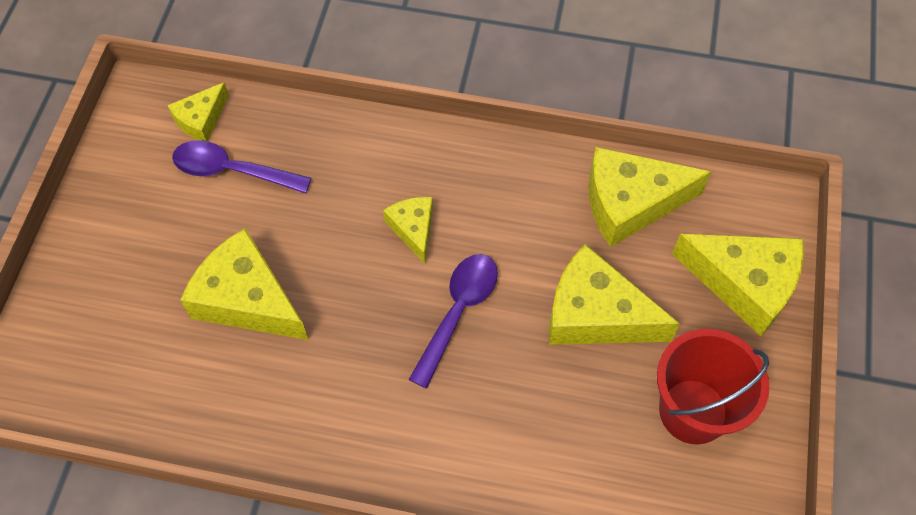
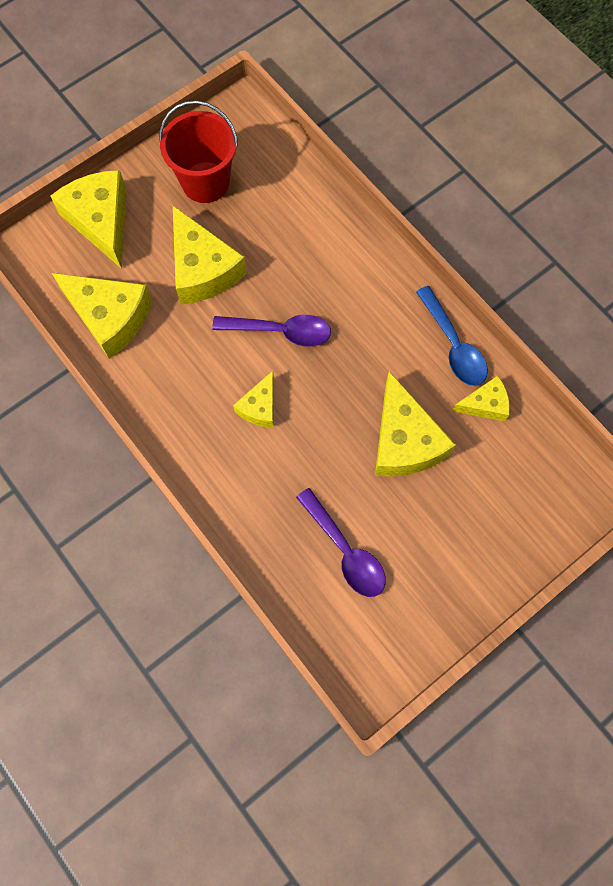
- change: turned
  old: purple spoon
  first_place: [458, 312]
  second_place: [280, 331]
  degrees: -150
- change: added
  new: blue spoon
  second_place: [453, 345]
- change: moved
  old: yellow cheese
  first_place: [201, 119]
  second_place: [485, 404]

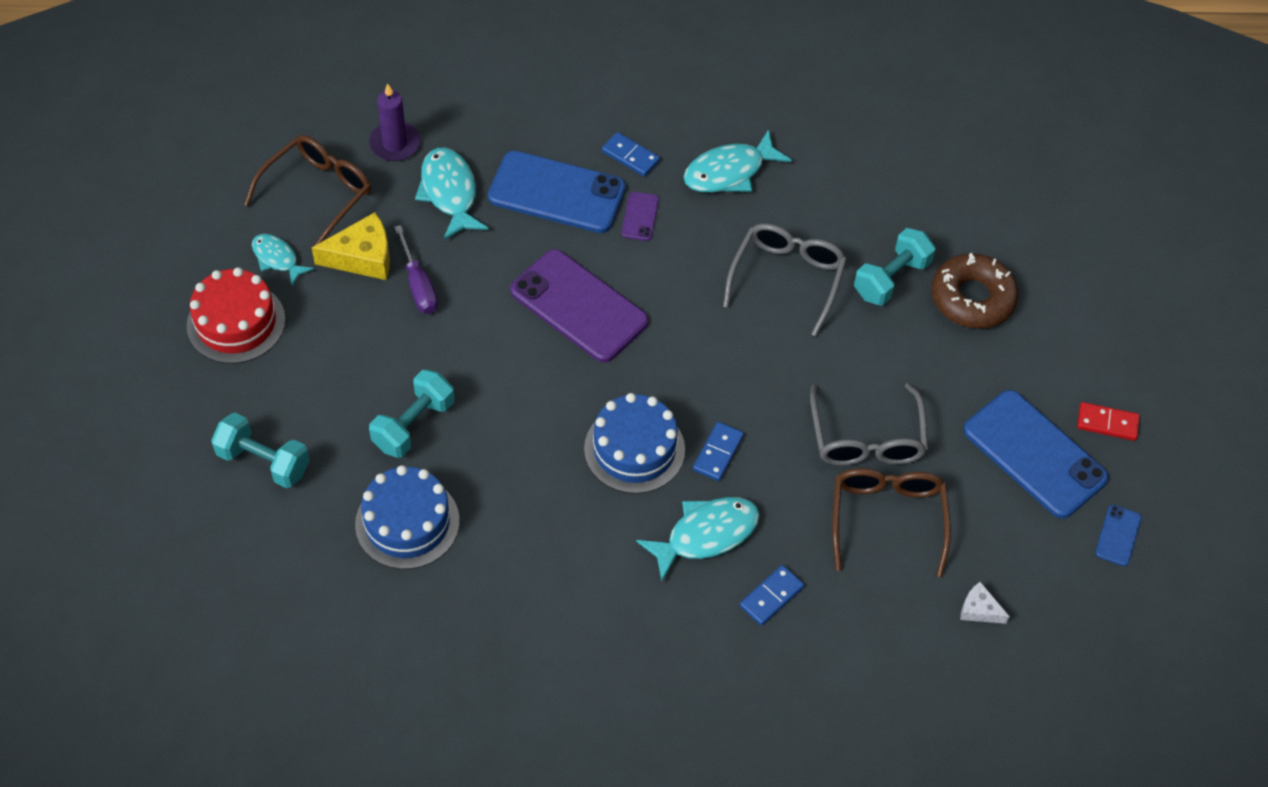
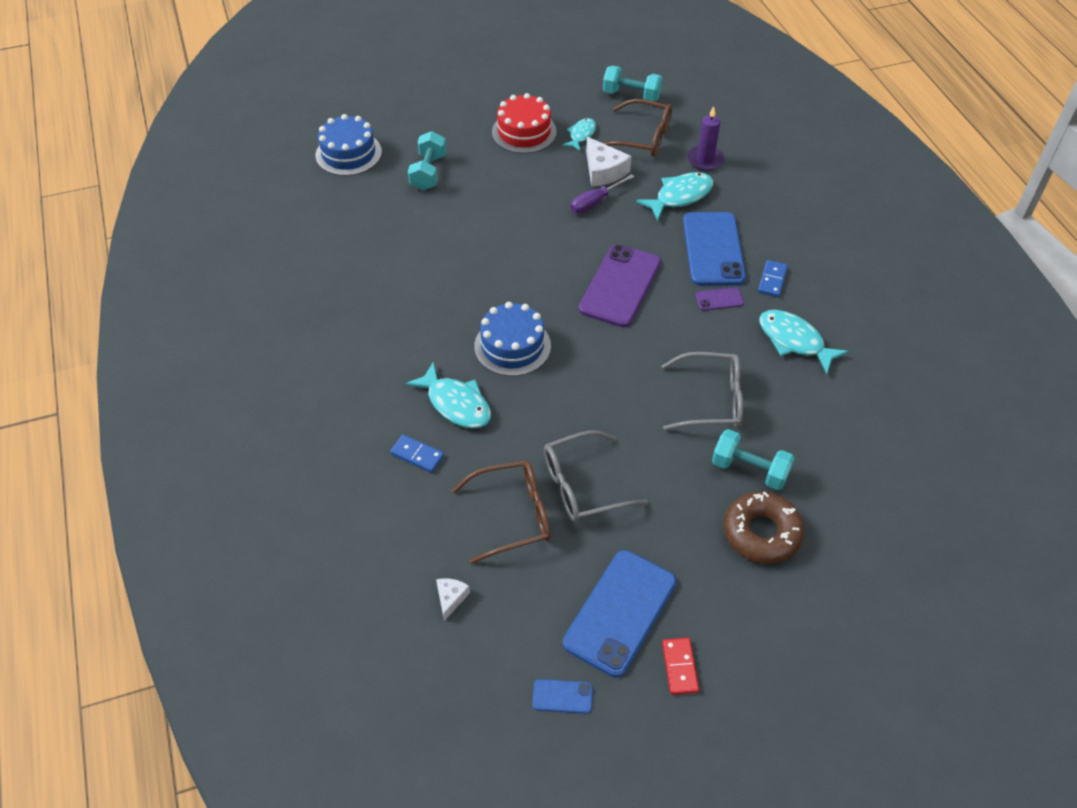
- change: moved
  old: blue cake
  first_place: [407, 522]
  second_place: [348, 153]
- change: recoloured
  old: yellow cheese
  new: white cheese
  first_place: [362, 257]
  second_place: [603, 171]
- change: moved
  old: turquoise dumbbell
  first_place: [413, 425]
  second_place: [631, 95]
- change: removed
  old: blue domino
  first_place: [718, 453]

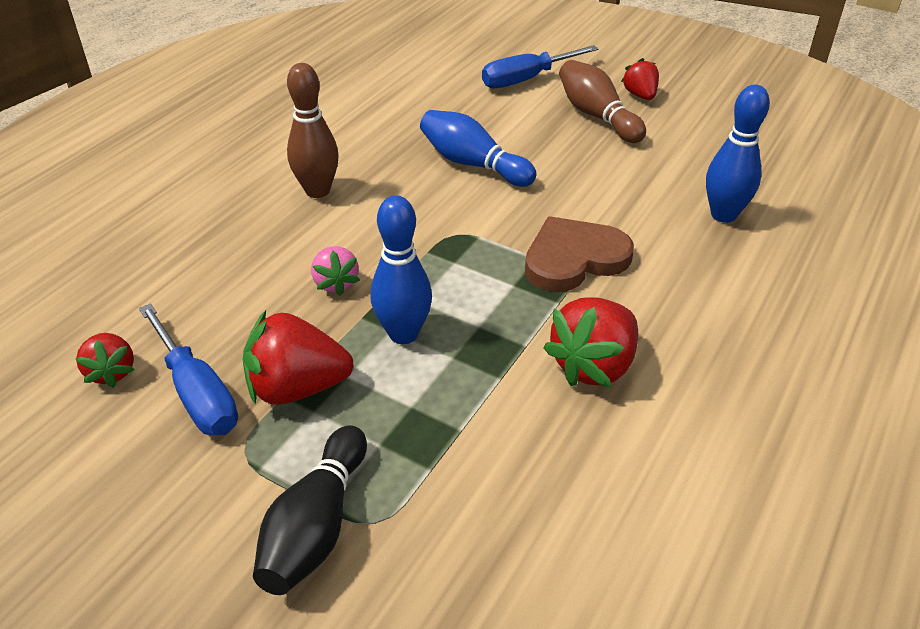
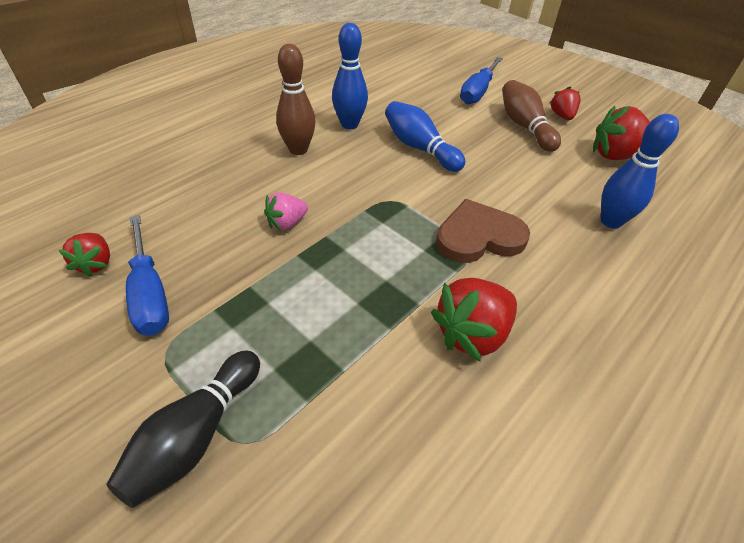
- change: turned
  old: pink strawberry
  first_place: [336, 283]
  second_place: [286, 223]
  degrees: 60
- change: moved
  old: blue bowling pin
  first_place: [403, 334]
  second_place: [349, 124]
- change: turned
  old: blue screwdriver
  first_place: [527, 79]
  second_place: [478, 91]
  degrees: -45
- change: moved
  old: red strawberry
  first_place: [297, 388]
  second_place: [616, 156]

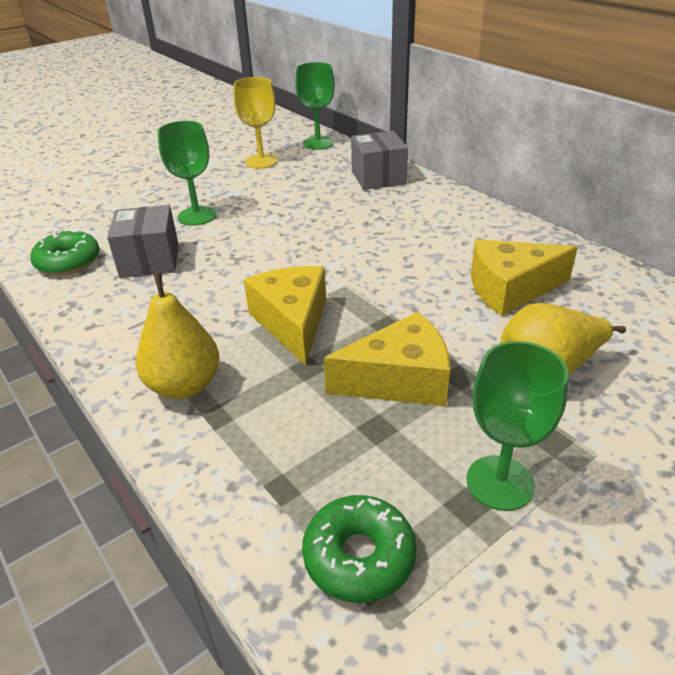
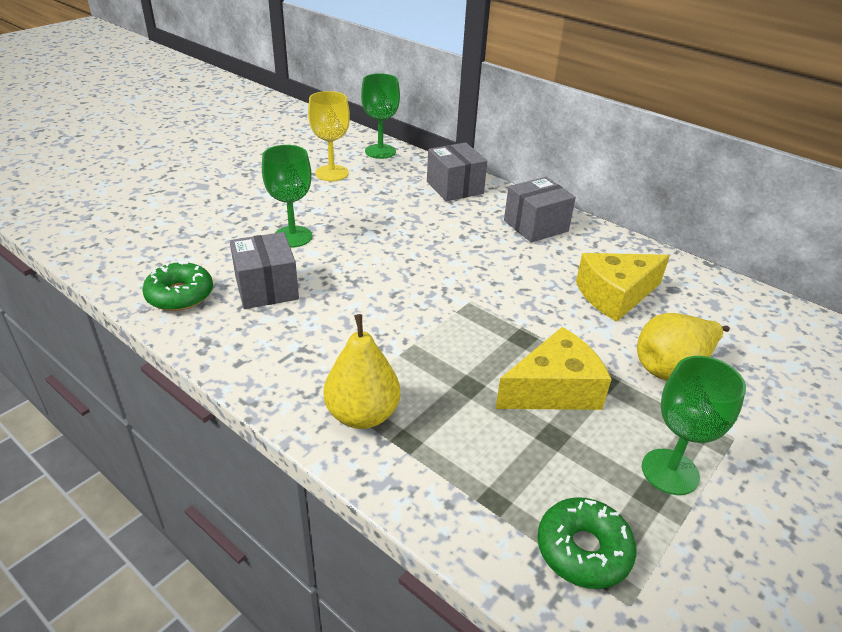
- change: added
  new: grey box
  second_place: [535, 226]
- change: removed
  old: yellow cheese
  first_place: [292, 322]

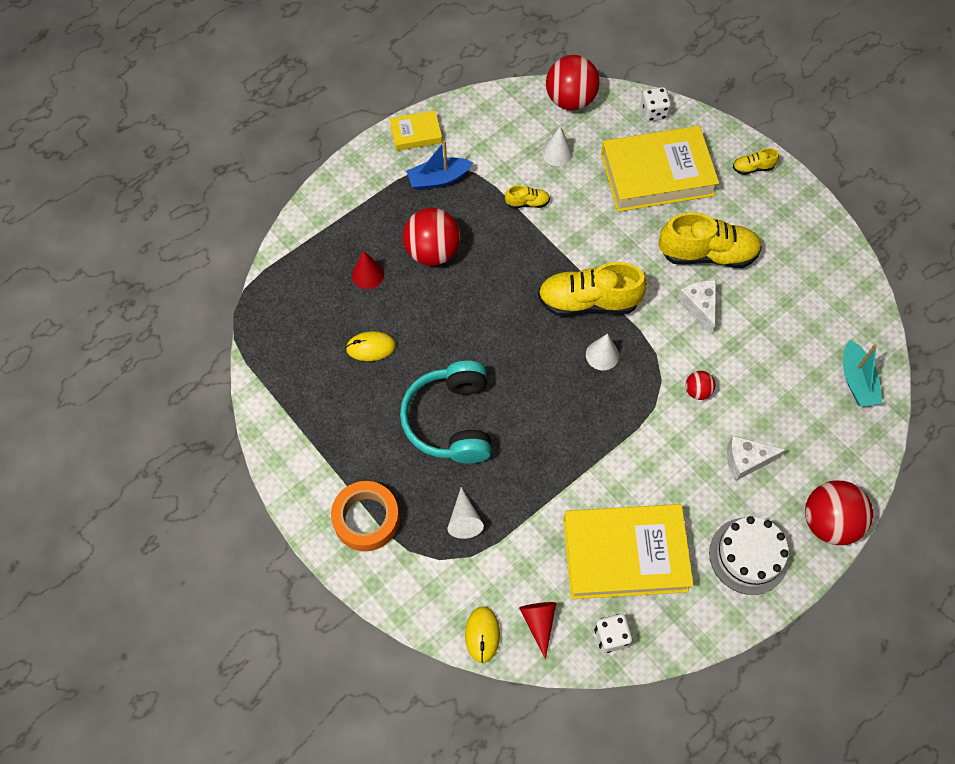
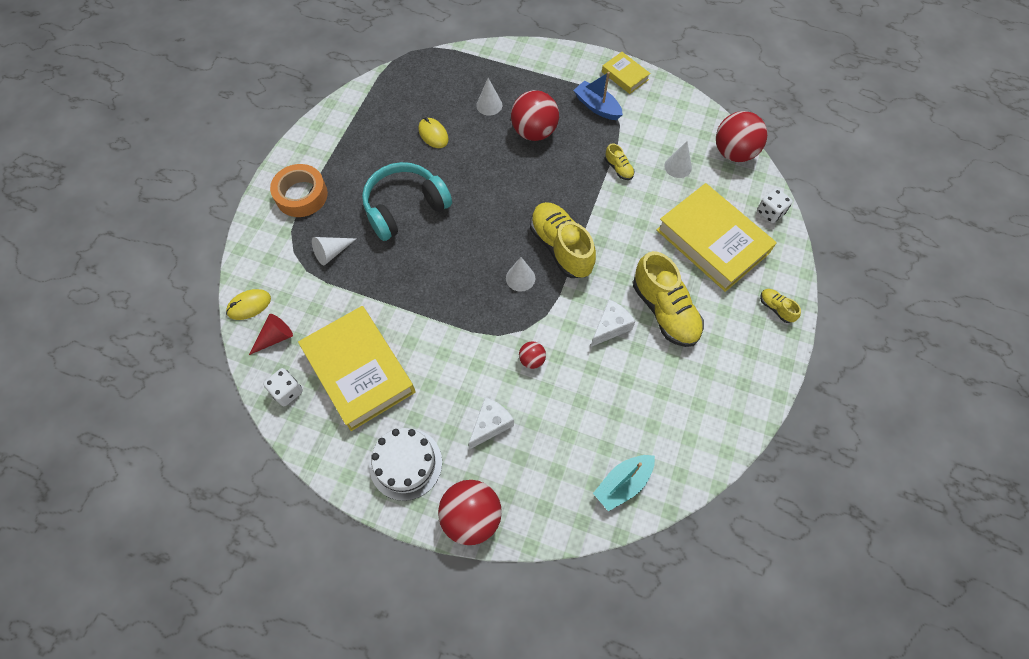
- change: turned
  old: white cheese
  first_place: [746, 460]
  second_place: [490, 425]
  degrees: 75
- change: recoloured
  old: red cone
  new: white cone
  first_place: [368, 274]
  second_place: [489, 105]

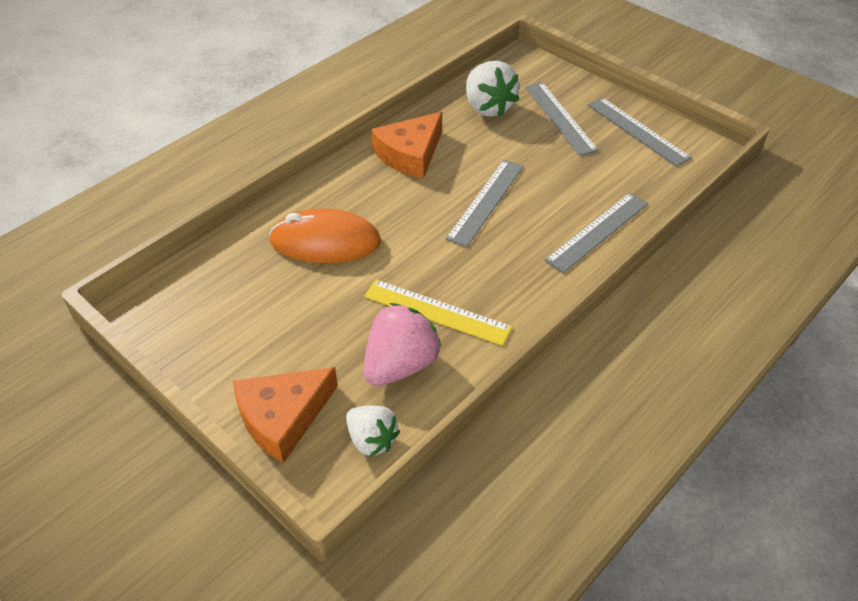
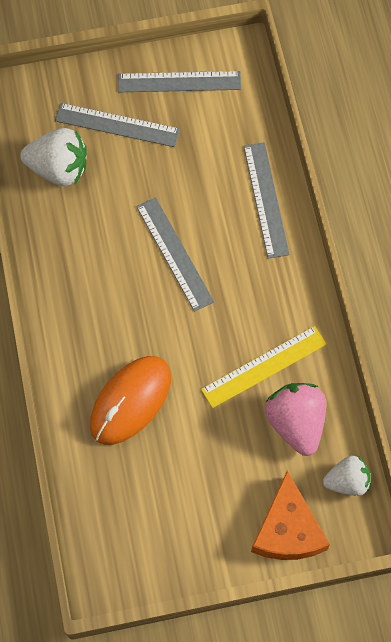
- change: removed
  old: orange cheese
  first_place: [410, 154]

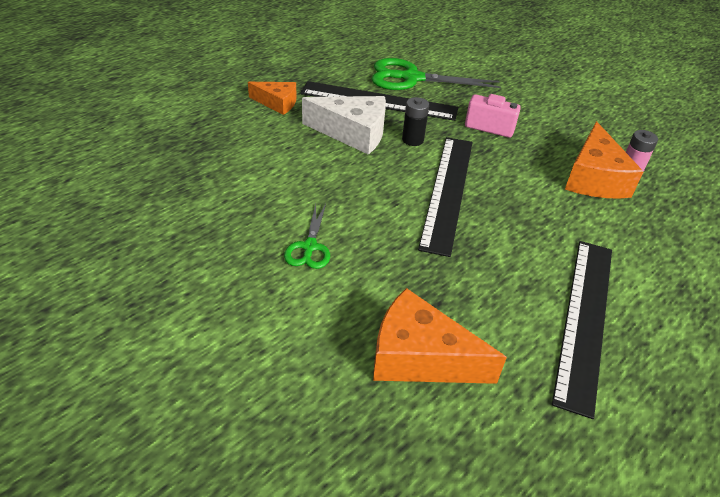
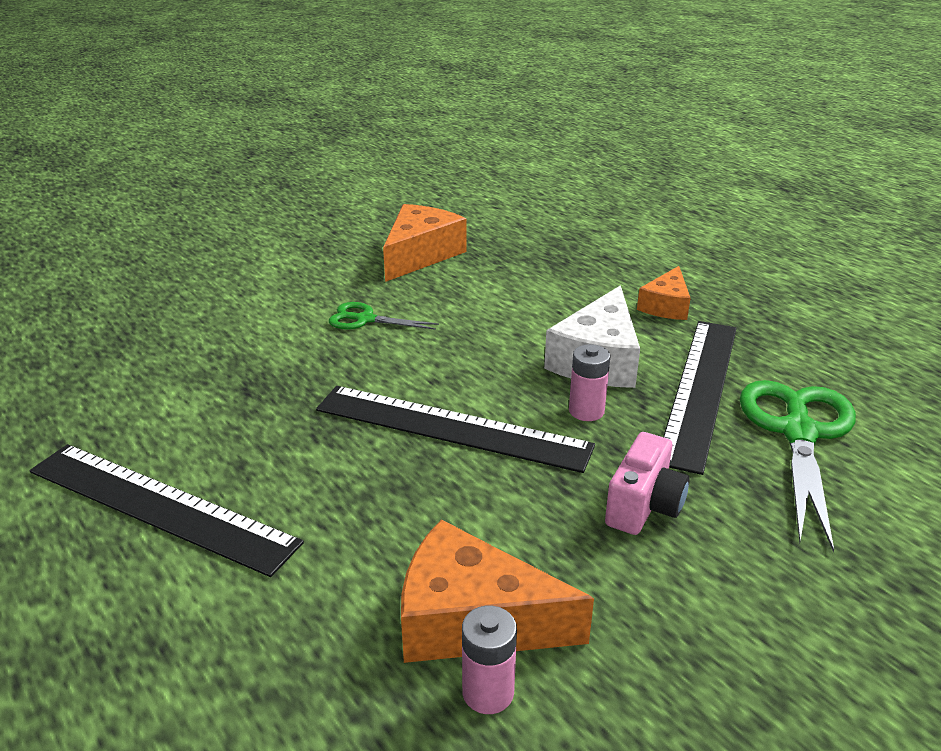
- change: moved
  old: orange cheese
  first_place: [420, 357]
  second_place: [420, 255]
- change: recoloured
  old: black battery
  new: pink battery
  first_place: [412, 140]
  second_place: [586, 411]

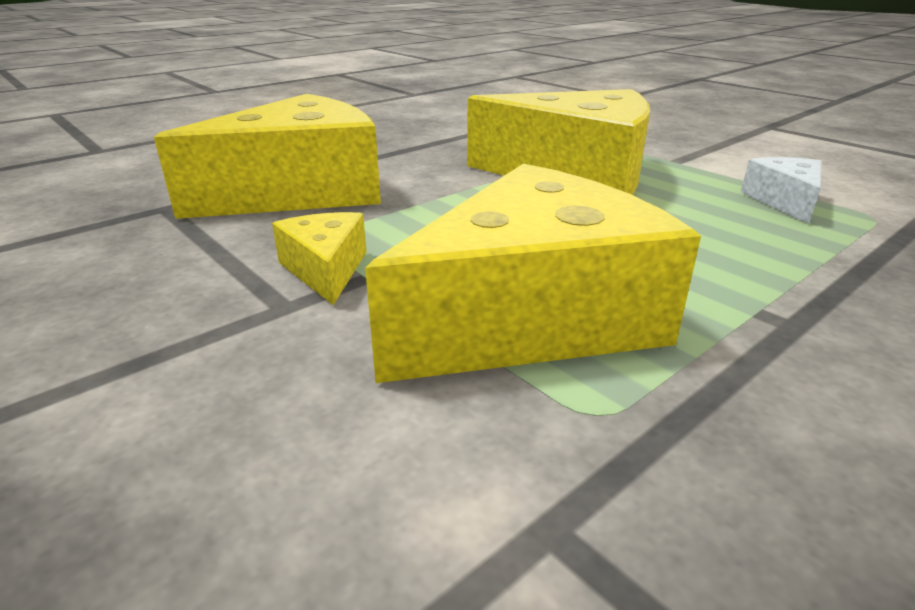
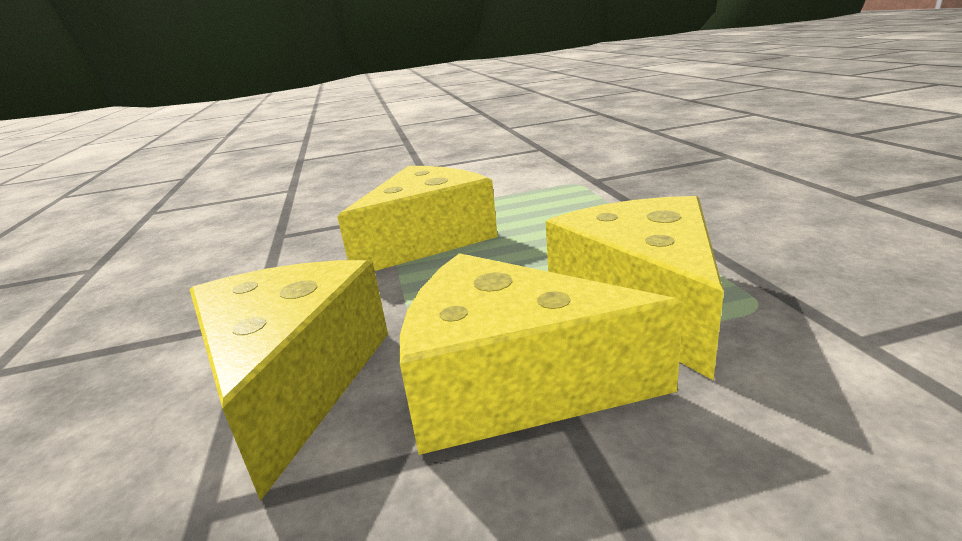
- change: resized
  old: yellow cheese
  first_place: [326, 270]
  second_place: [510, 384]
  factor: 2.21
- change: removed
  old: white cheese
  first_place: [784, 201]

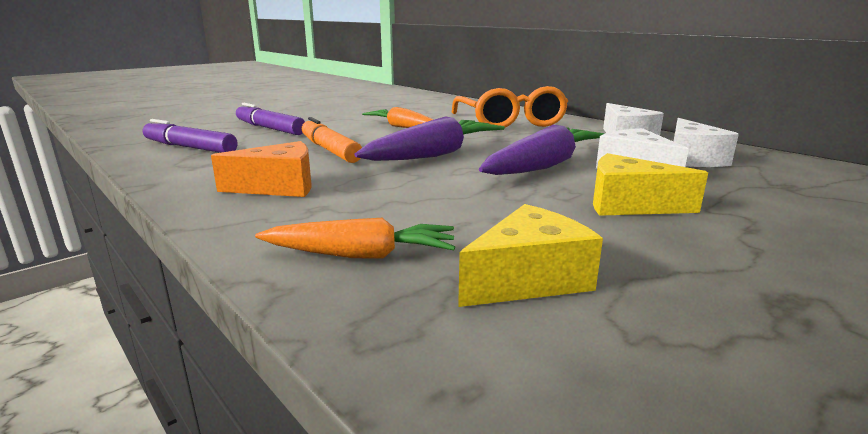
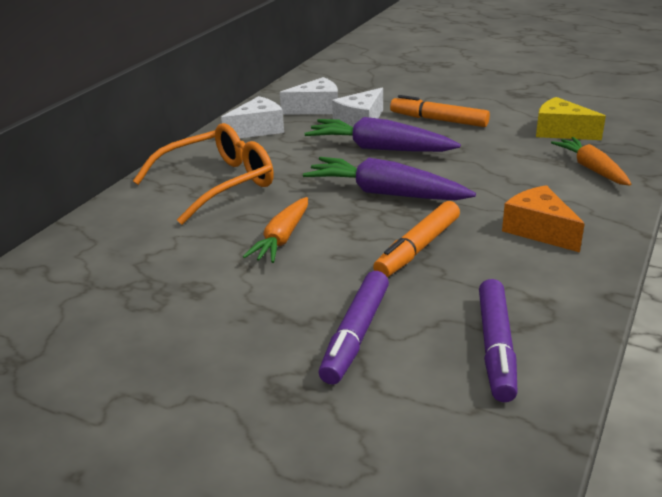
- change: replaced
  old: yellow cheese
  new: orange marker
  first_place: [629, 205]
  second_place: [439, 120]

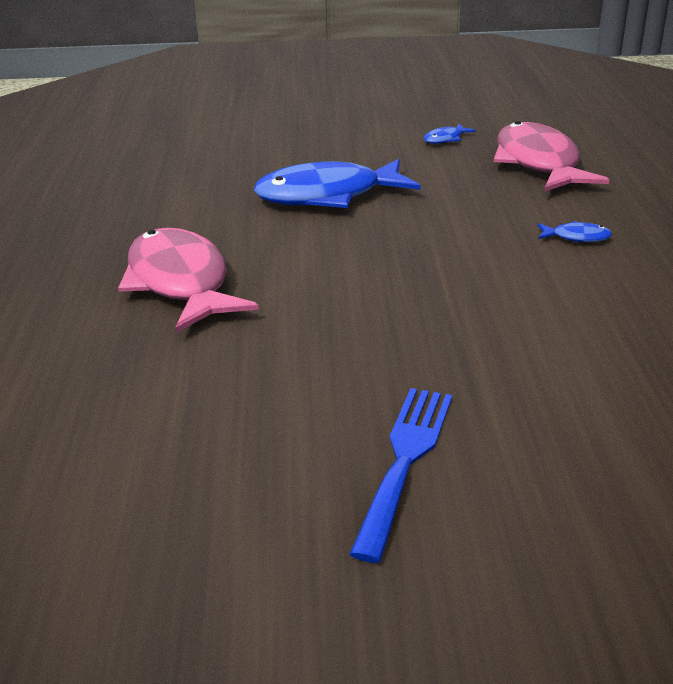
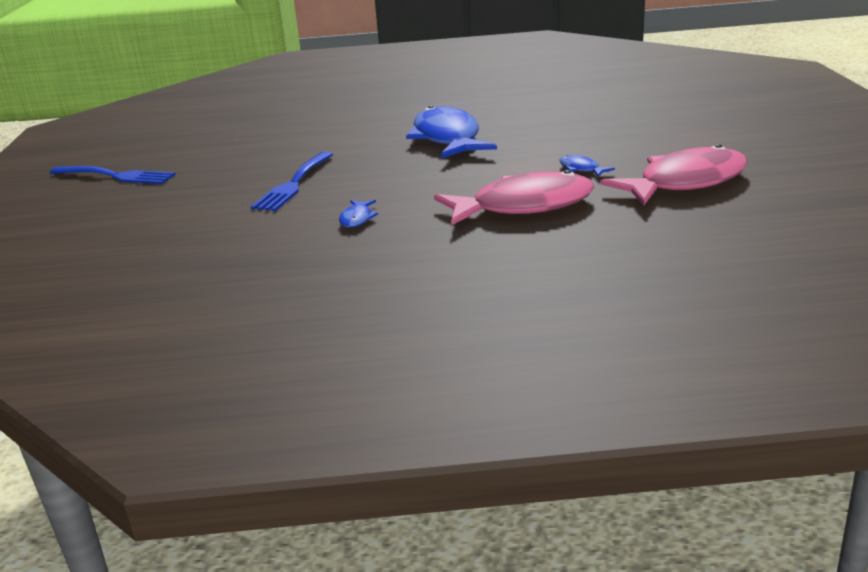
- change: added
  new: blue fork
  second_place: [293, 184]
- change: moved
  old: pink fish
  first_place: [180, 283]
  second_place: [685, 182]

